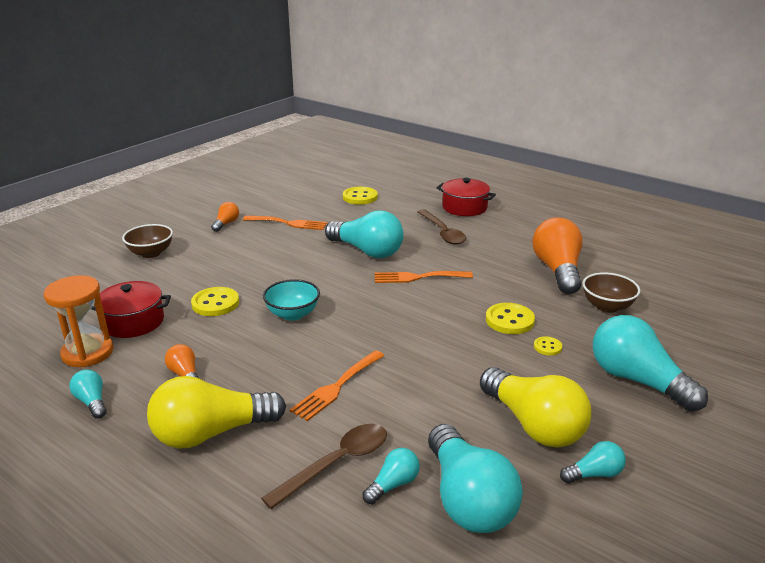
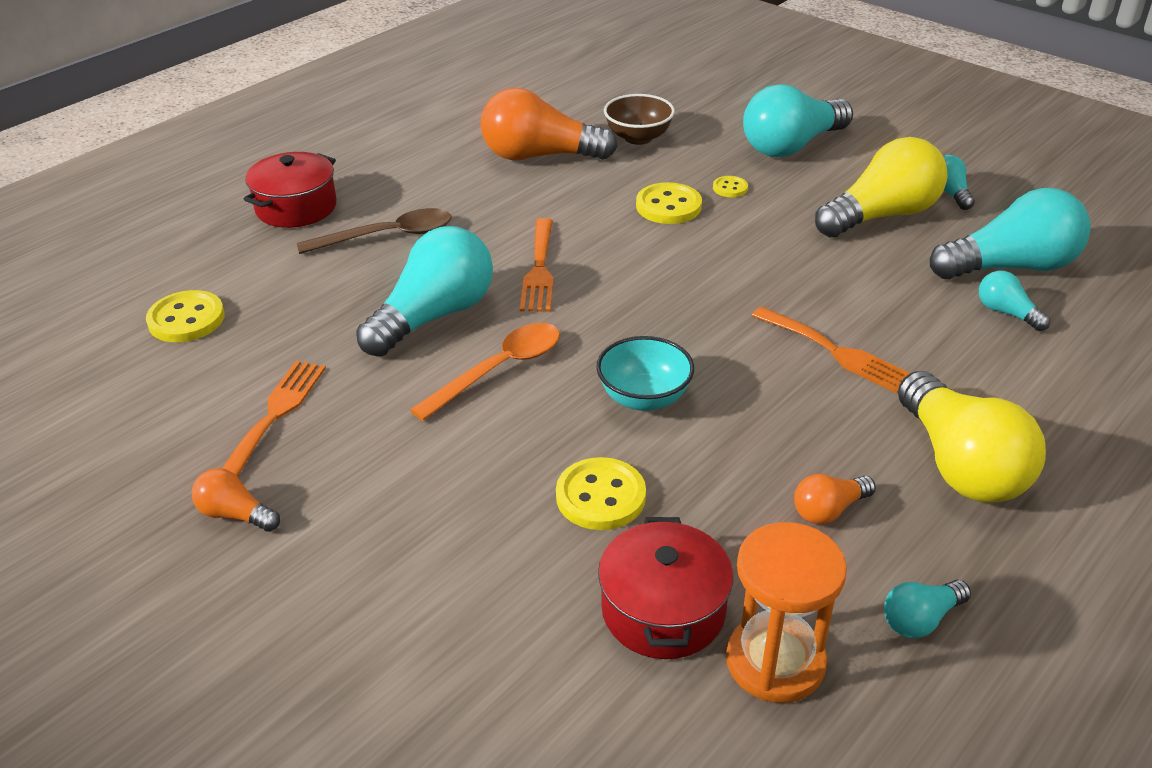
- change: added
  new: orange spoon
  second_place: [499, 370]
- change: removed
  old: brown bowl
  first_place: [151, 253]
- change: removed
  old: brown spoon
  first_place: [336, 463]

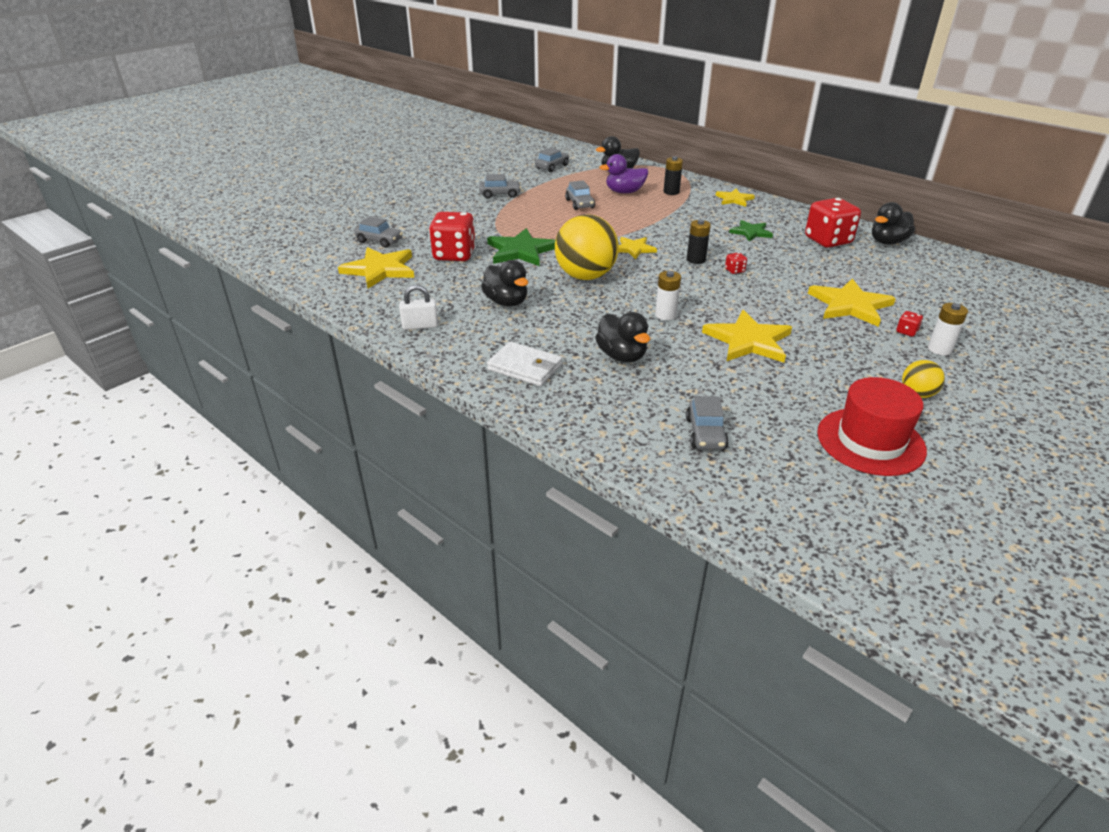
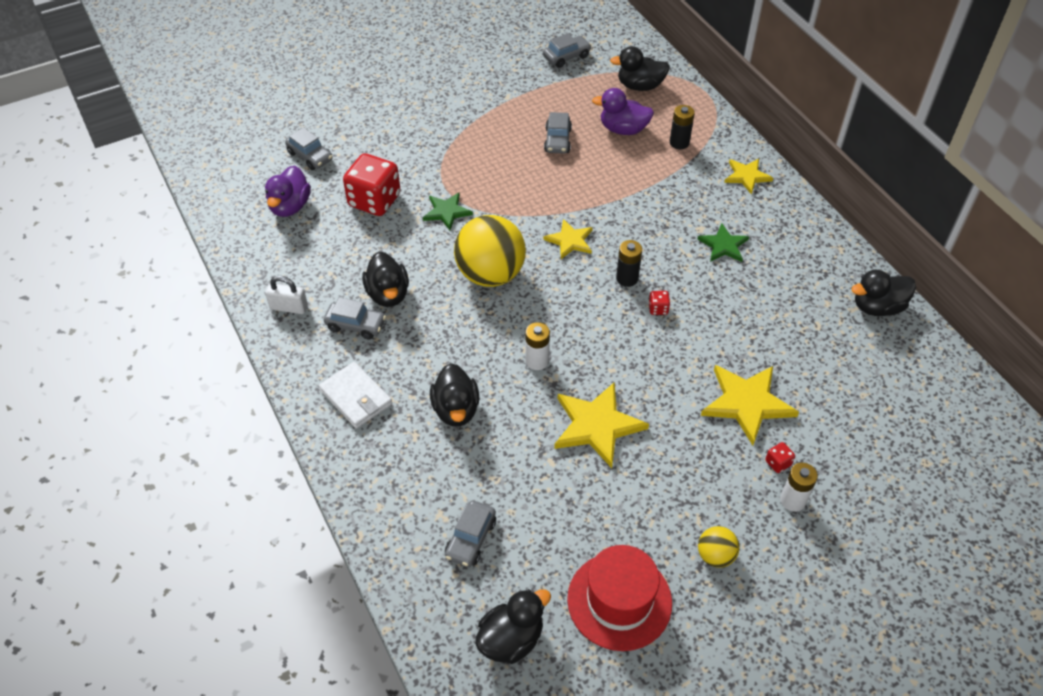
- change: replaced
  old: yellow star
  new: purple duck
  first_place: [380, 270]
  second_place: [290, 206]
- change: moved
  old: grey car
  first_place: [500, 194]
  second_place: [356, 325]
- change: resized
  old: green star
  first_place: [521, 251]
  second_place: [446, 212]
  factor: 0.6
- change: added
  new: black duck
  second_place: [511, 639]
- change: removed
  old: red dice
  first_place: [828, 240]

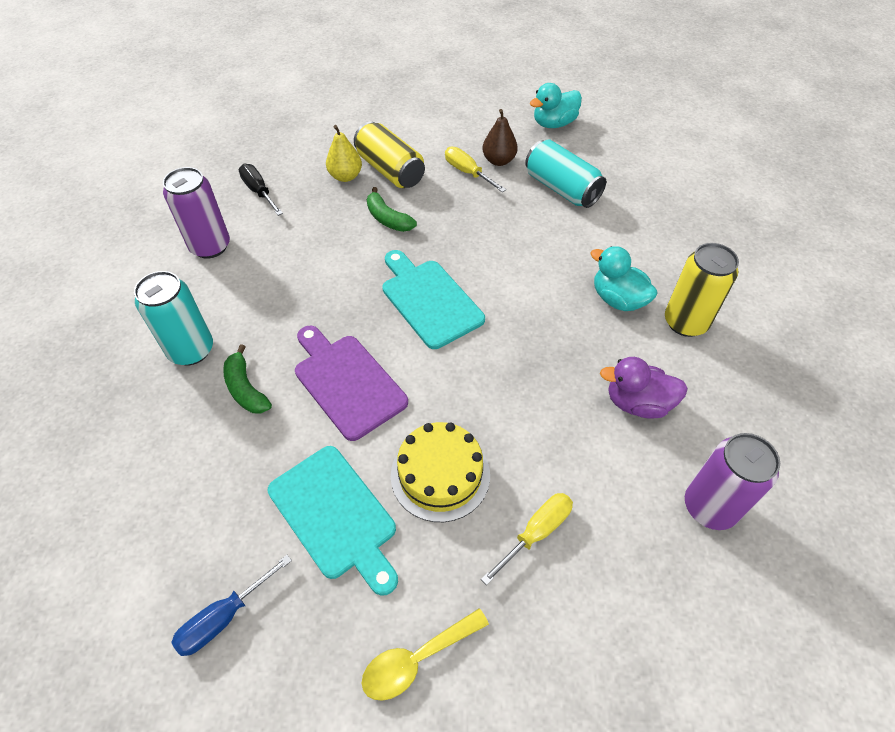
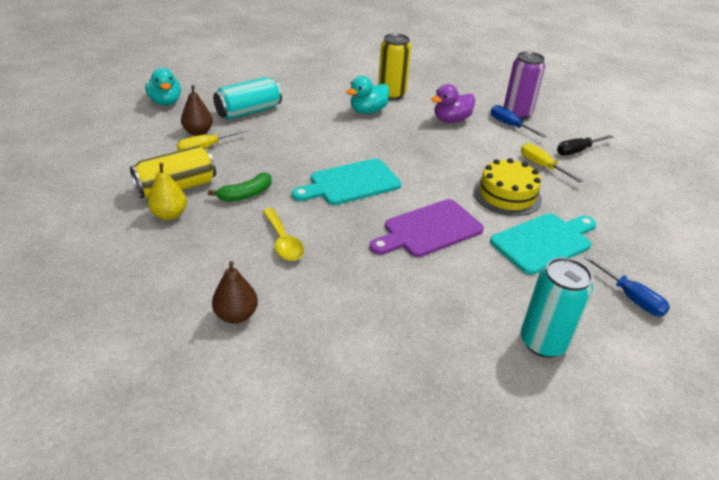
- change: replaced
  old: purple can
  new: brown pear
  first_place: [210, 246]
  second_place: [236, 315]
- change: moved
  old: yellow spoon
  first_place: [417, 659]
  second_place: [283, 241]
- change: turned
  old: purple duck
  first_place: [637, 403]
  second_place: [451, 120]
  degrees: 45
- change: added
  new: blue screwdriver
  second_place: [510, 125]
- change: moved
  old: turquoise can
  first_place: [191, 350]
  second_place: [543, 342]
- change: moved
  old: black screwdriver
  first_place: [259, 192]
  second_place: [577, 151]
- change: removed
  old: green banana
  first_place: [246, 389]

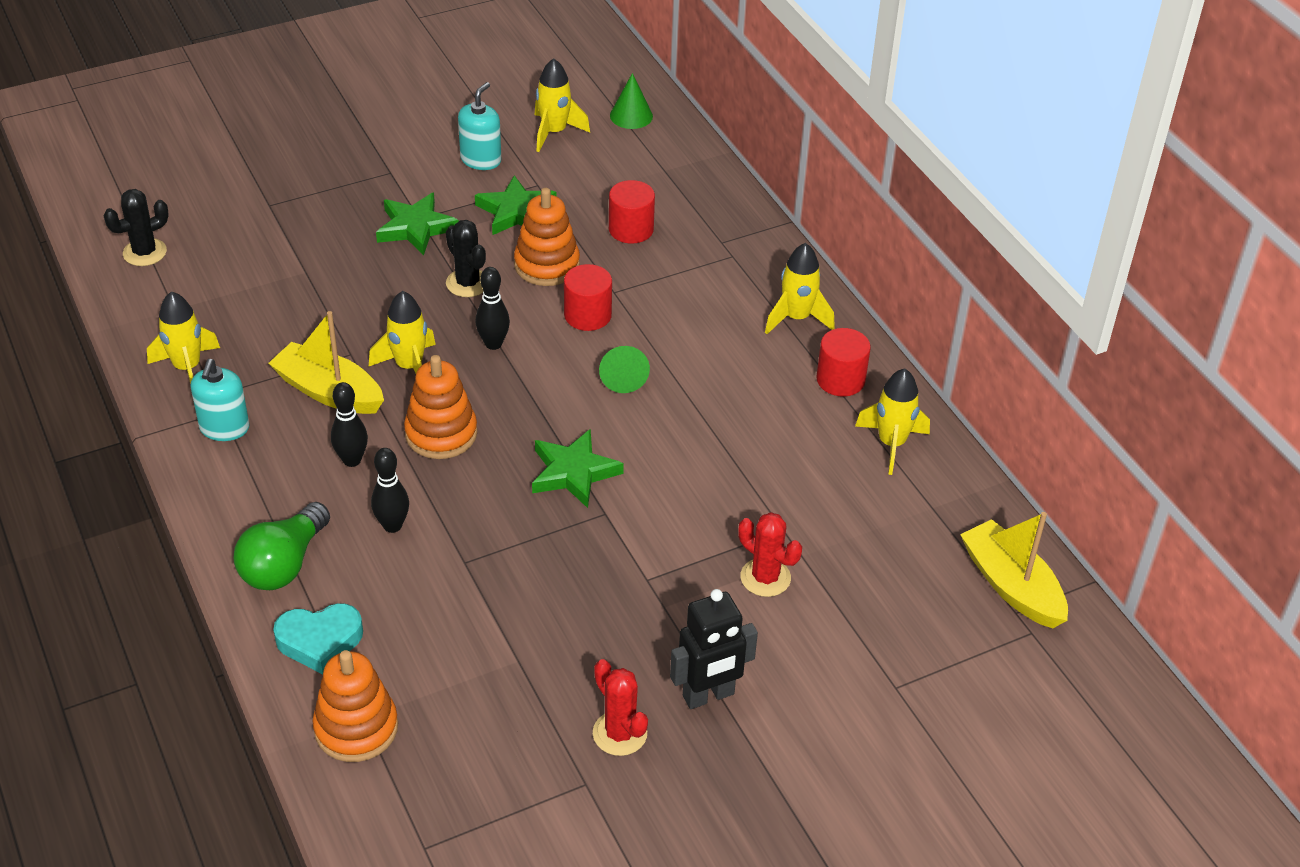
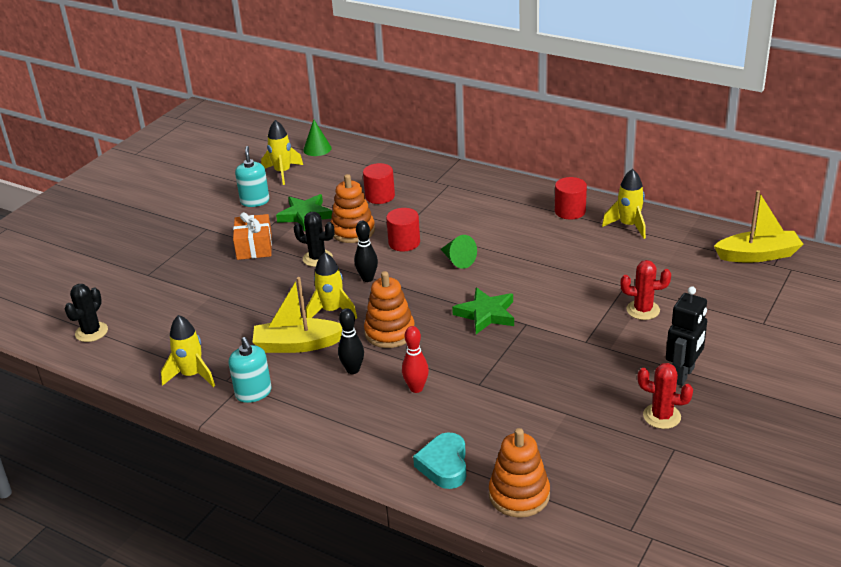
- change: replaced
  old: green star
  new: orange gift
  first_place: [415, 228]
  second_place: [254, 247]
- change: recoloured
  old: black bowling pin
  new: red bowling pin
  first_place: [392, 525]
  second_place: [416, 388]
- change: turned
  old: turquoise heart
  first_place: [320, 641]
  second_place: [444, 465]
  degrees: 135
- change: turned
  old: yellow boat
  first_place: [1011, 586]
  second_place: [758, 255]
  degrees: 150
- change: removed
  old: green light bulb
  first_place: [284, 564]
- change: removed
  old: yellow rocket
  first_place: [796, 318]

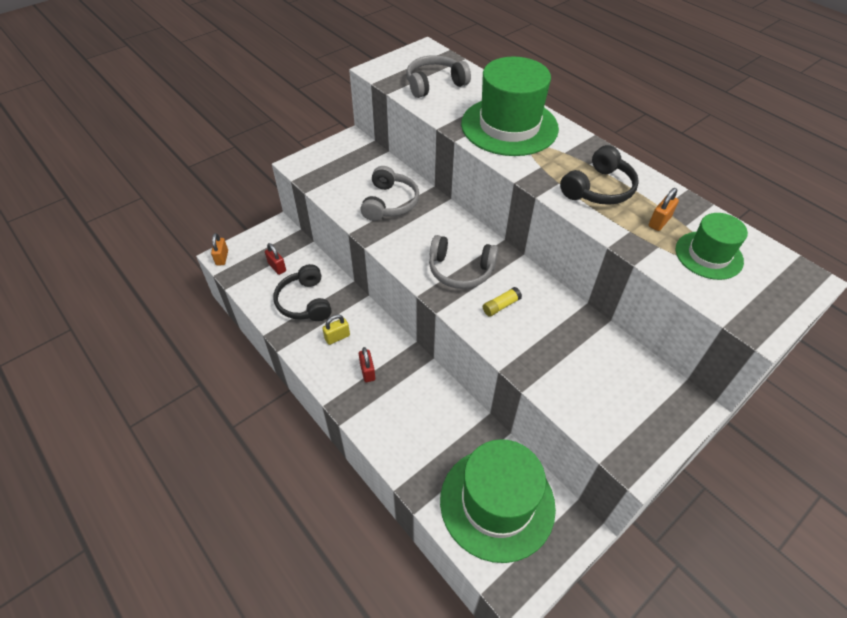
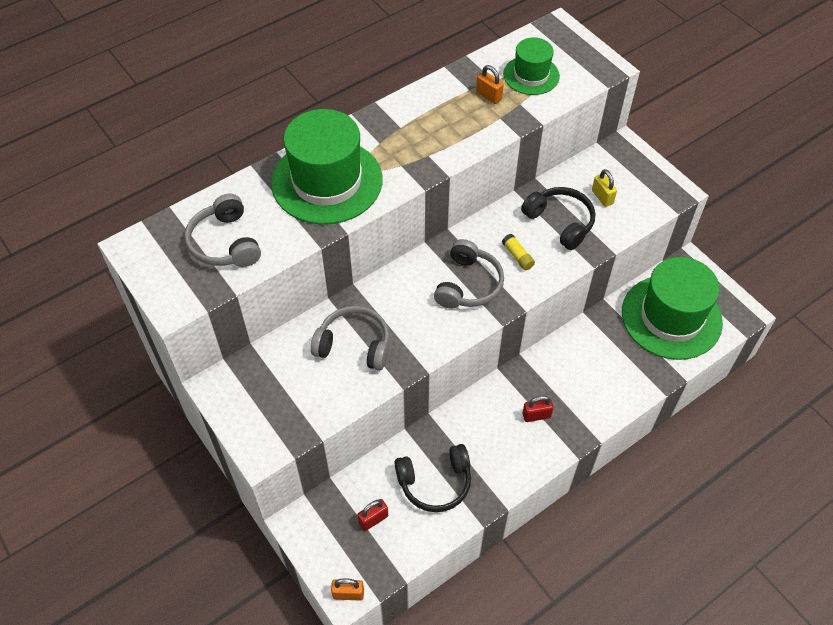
- change: moved
  old: black headphones
  first_place: [599, 189]
  second_place: [560, 222]
- change: moved
  old: yellow padlock
  first_place: [337, 337]
  second_place: [602, 197]

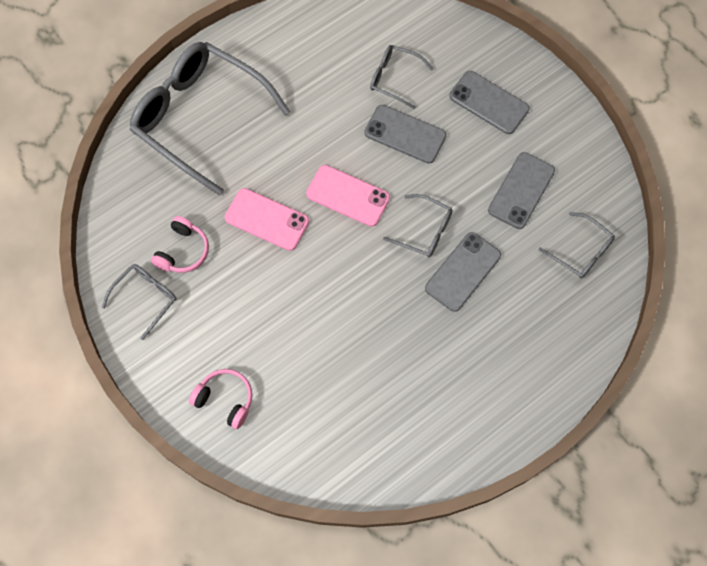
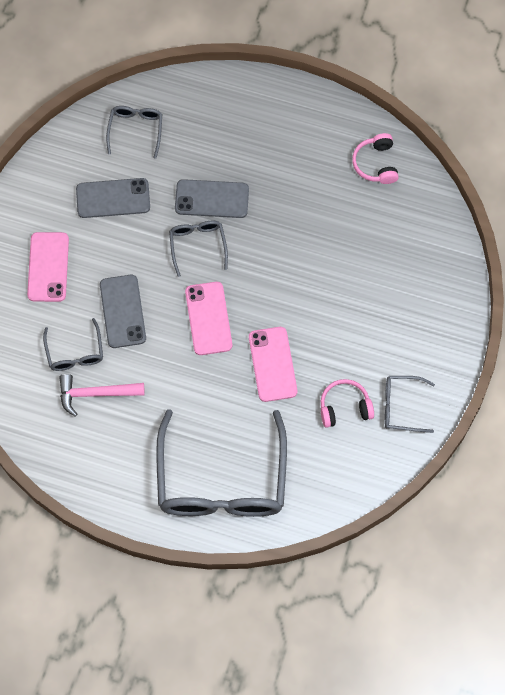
- change: recoloured
  old: grey phone
  new: pink phone
  first_place: [489, 103]
  second_place: [48, 267]
- change: added
  new: pink hammer
  second_place: [96, 393]
- change: moved
  old: pink headphones
  first_place: [225, 399]
  second_place: [376, 164]

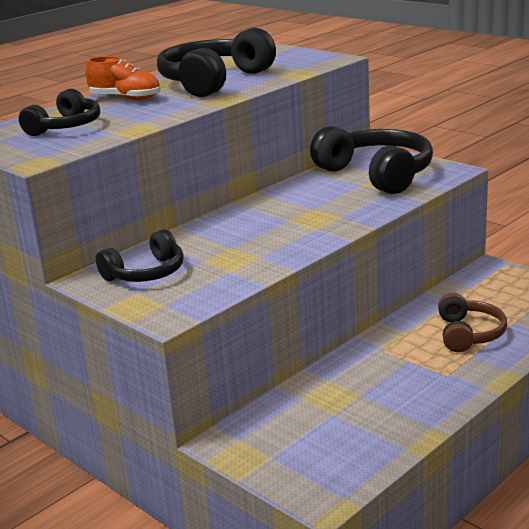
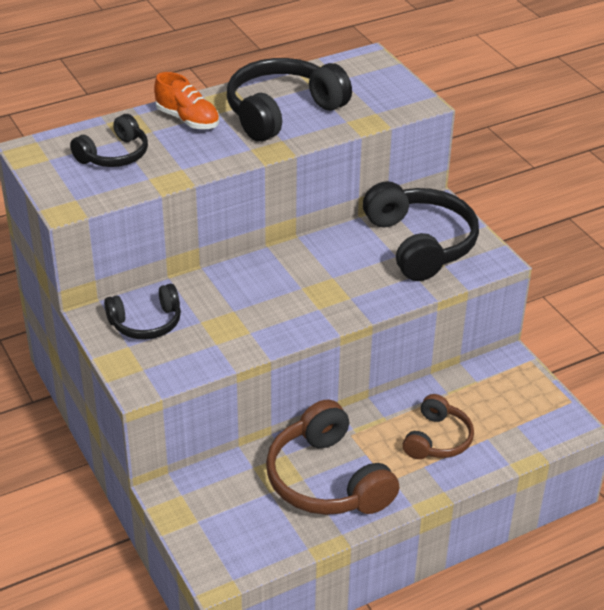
- change: added
  new: brown headphones
  second_place: [327, 480]

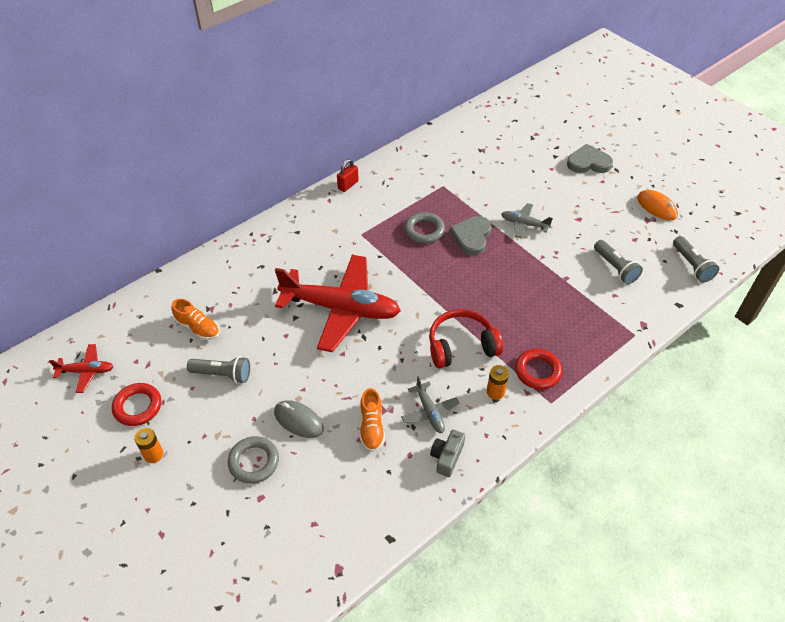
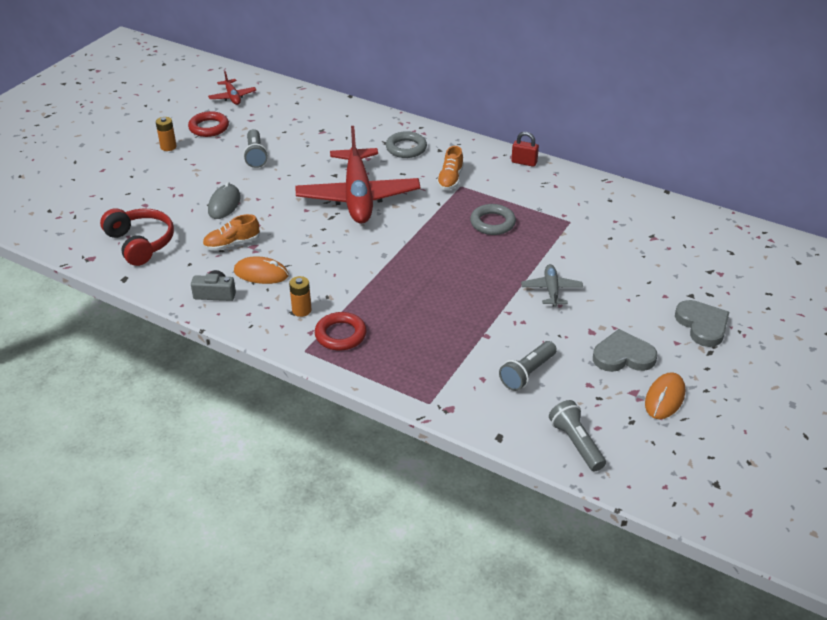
- change: moved
  old: red headphones
  first_place: [461, 346]
  second_place: [140, 243]
- change: replaced
  old: grey plane
  new: orange mouse
  first_place: [429, 412]
  second_place: [261, 273]
- change: moved
  old: grey ring
  first_place: [254, 462]
  second_place: [406, 148]
- change: moved
  old: orange shoe
  first_place: [198, 328]
  second_place: [450, 179]
- change: turned
  old: grey flashlight
  first_place: [692, 265]
  second_place: [576, 443]
  degrees: 105
- change: moved
  old: grey heart
  first_place: [472, 237]
  second_place: [623, 356]

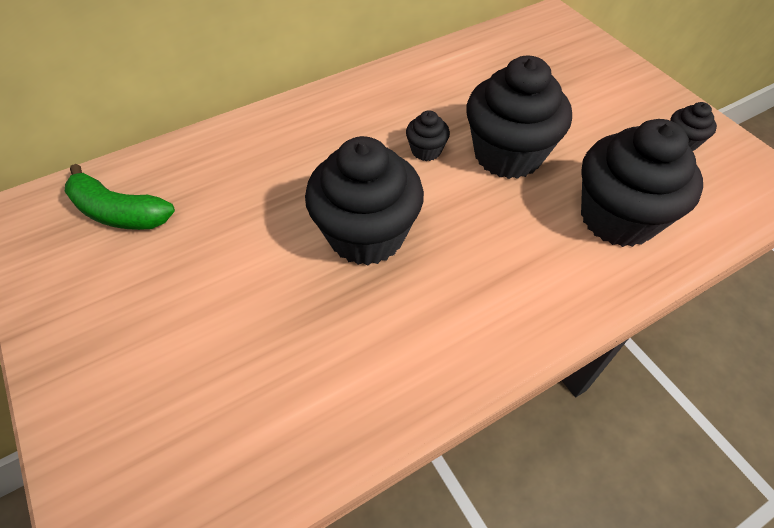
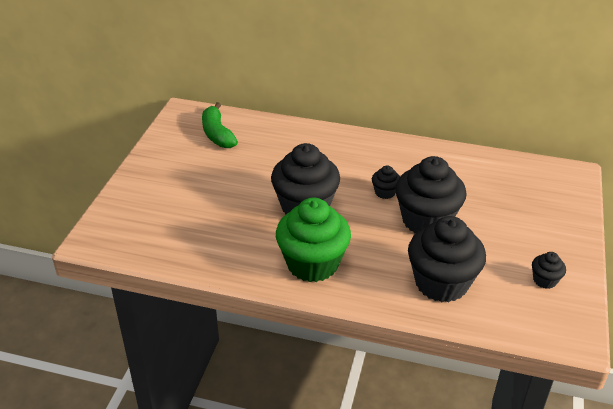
- change: added
  new: green cupcake
  second_place: [312, 264]

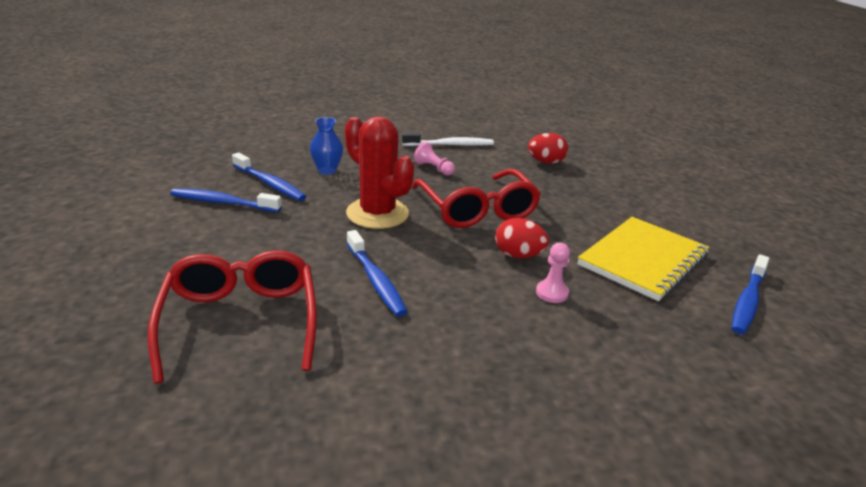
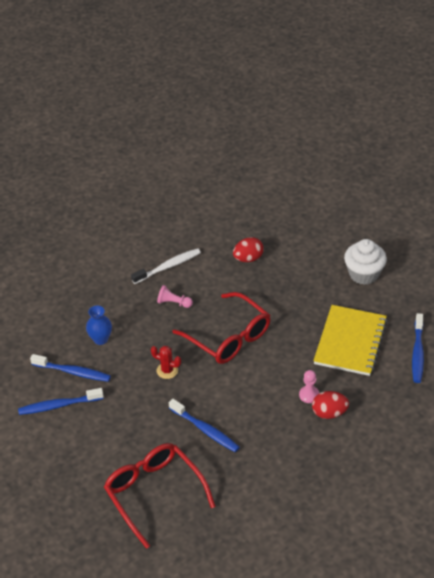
- change: resized
  old: red cactus
  first_place: [377, 214]
  second_place: [167, 370]
  factor: 0.48
- change: moved
  old: red egg
  first_place: [518, 255]
  second_place: [329, 413]
- change: added
  new: white cupcake
  second_place: [364, 274]

